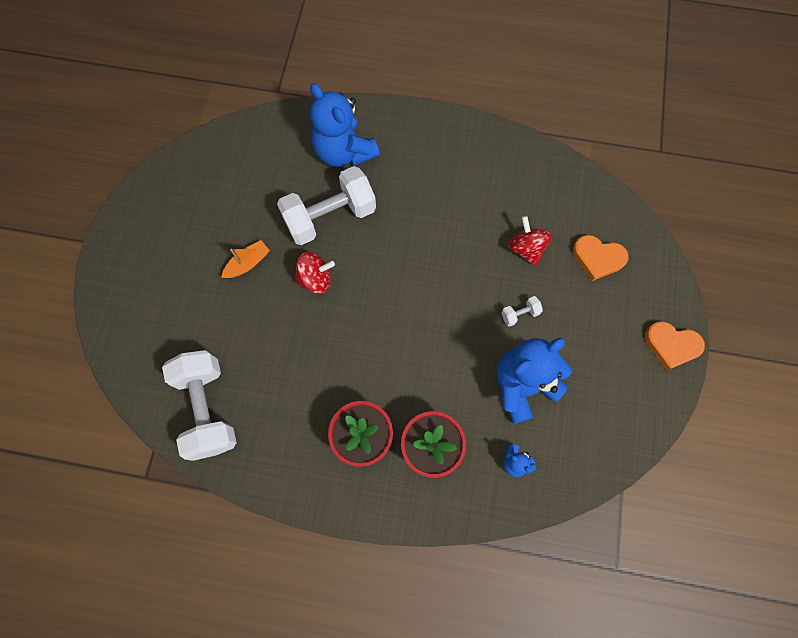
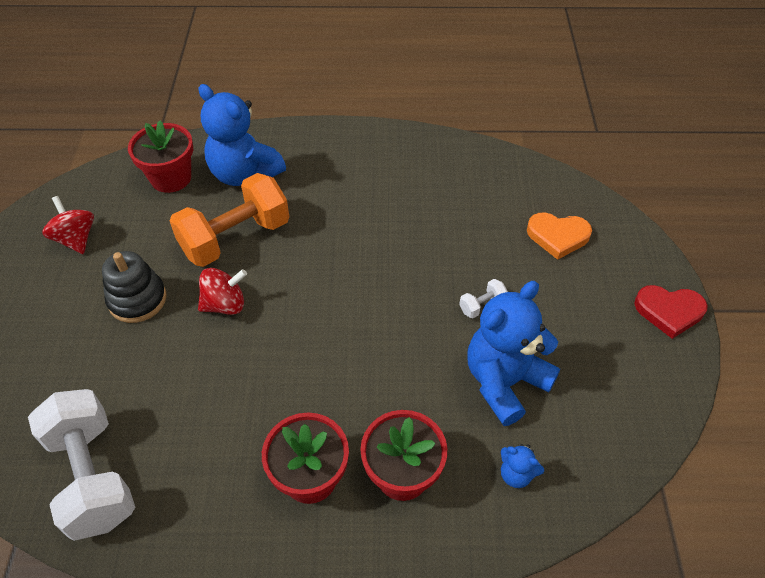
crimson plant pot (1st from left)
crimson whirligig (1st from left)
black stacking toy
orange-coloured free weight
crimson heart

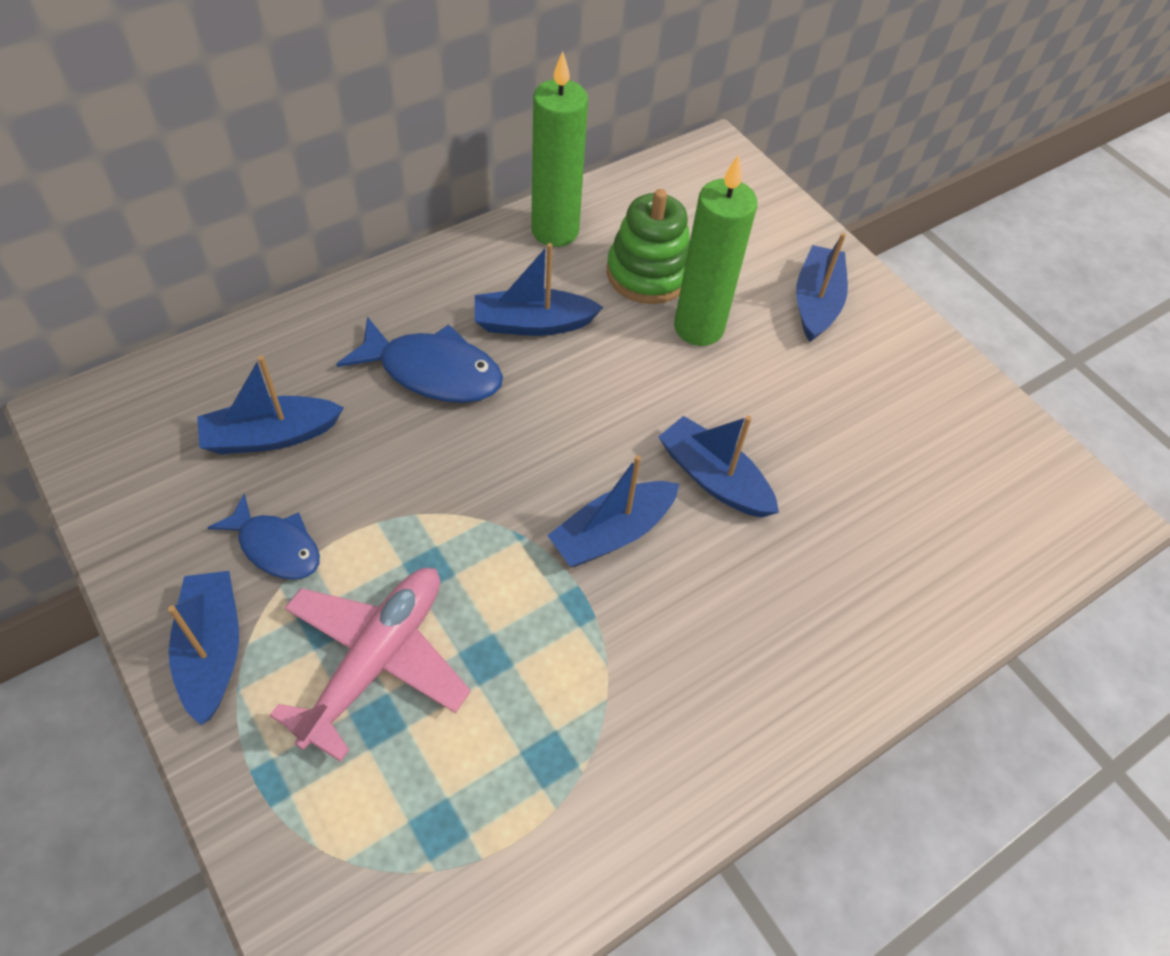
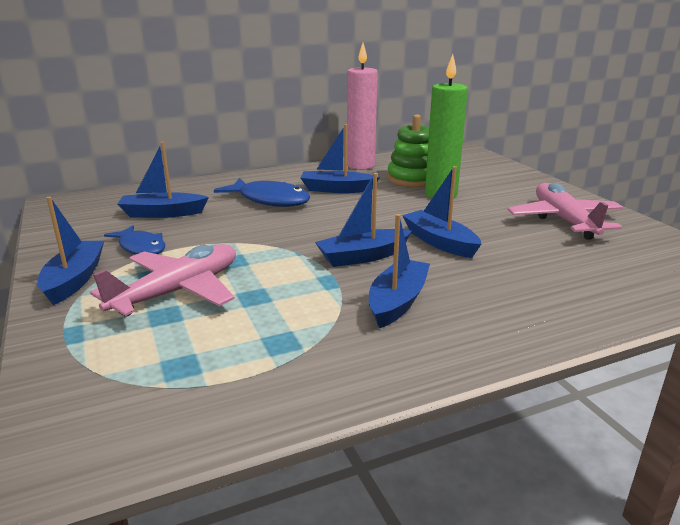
rosy plane (2nd from left)
cobalt boat (5th from left)
rosy candle

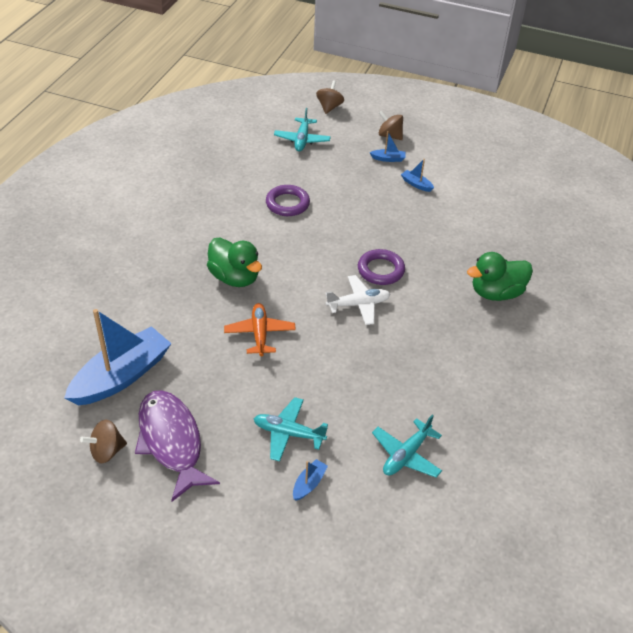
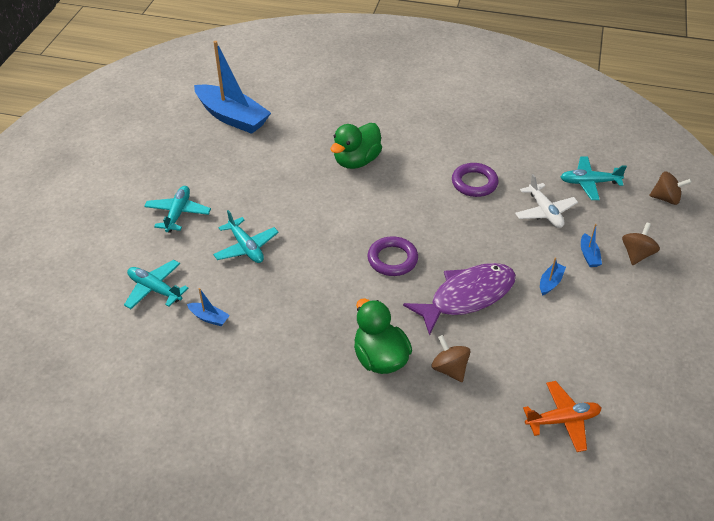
aqua plane (3rd from left)
russet whirligig (1st from left)
royal purple fish
orange-coloured plane
cobalt boat (1st from left)
white plane

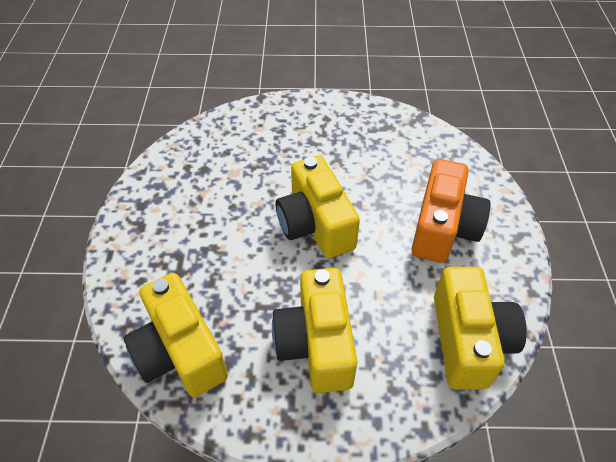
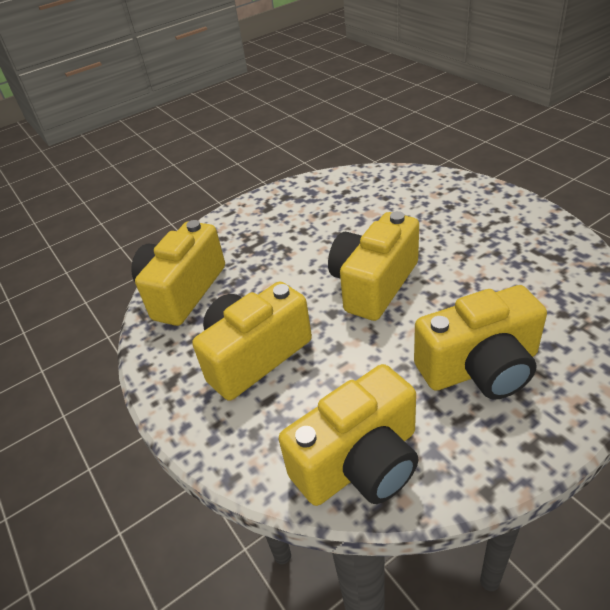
golden photo camera (5th from left)

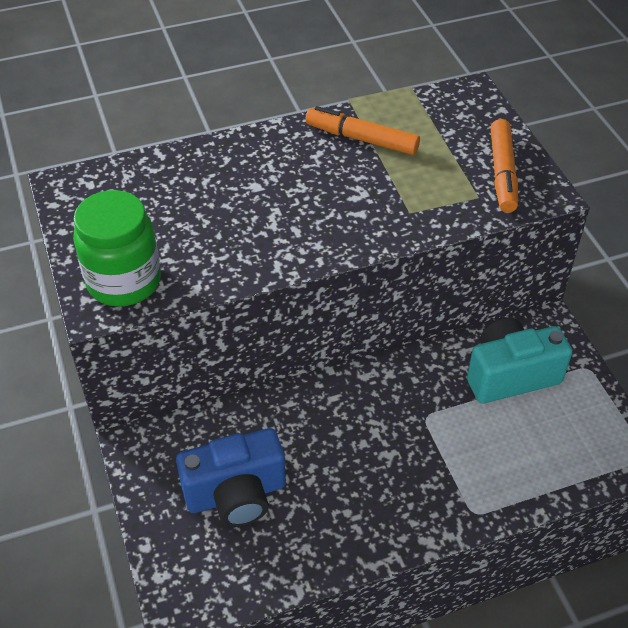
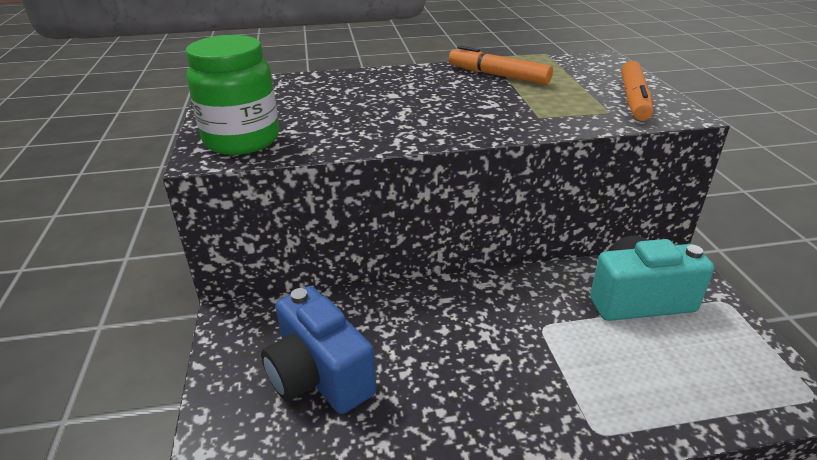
cobalt photo camera

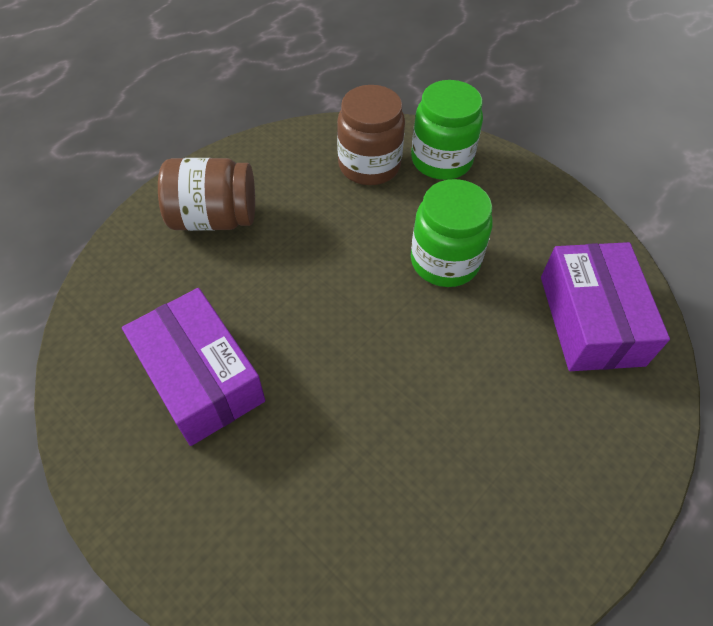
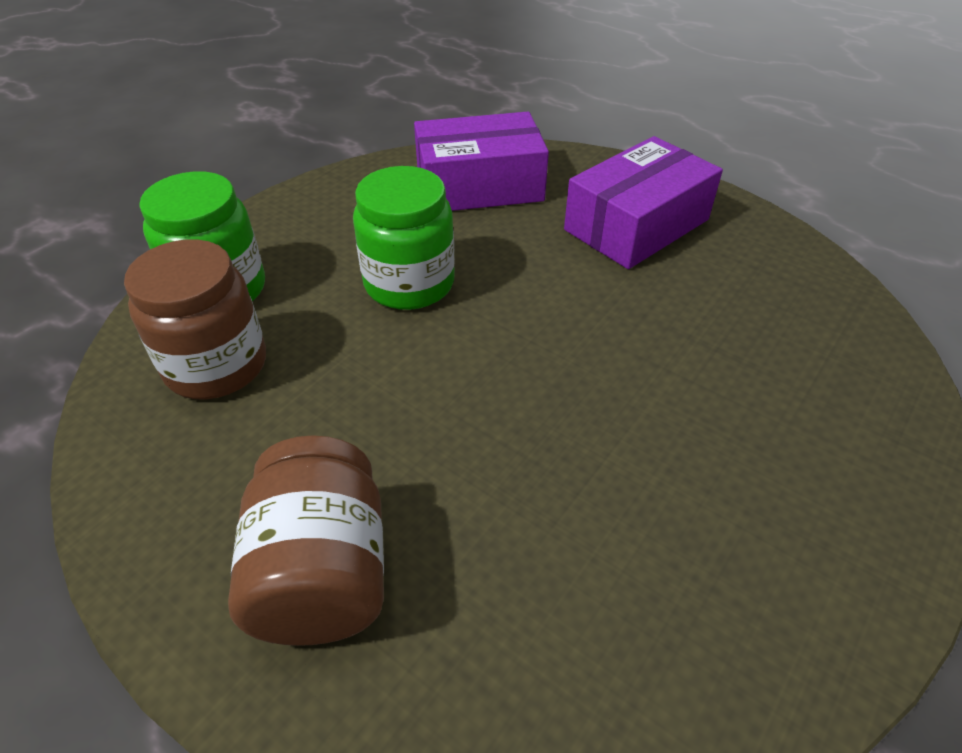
royal purple parcel (2nd from left)

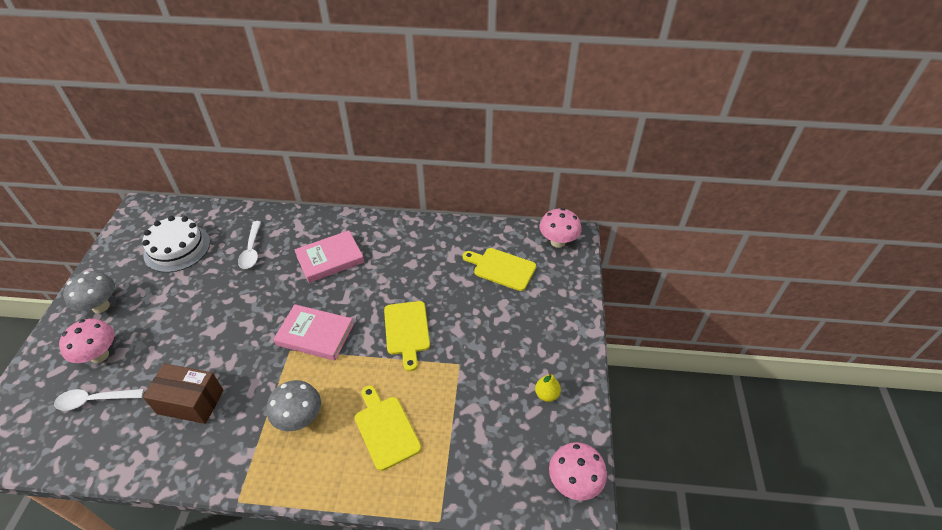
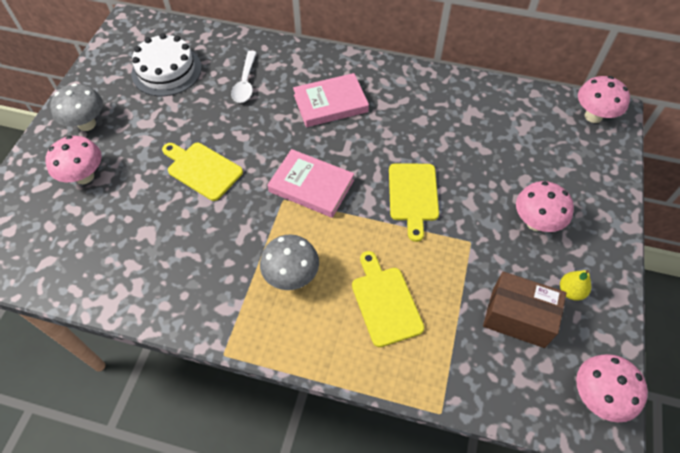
white tablespoon (1st from left in the first image)
rosy mushroom (2nd from left)
russet parcel
golden cutting board (1st from left)

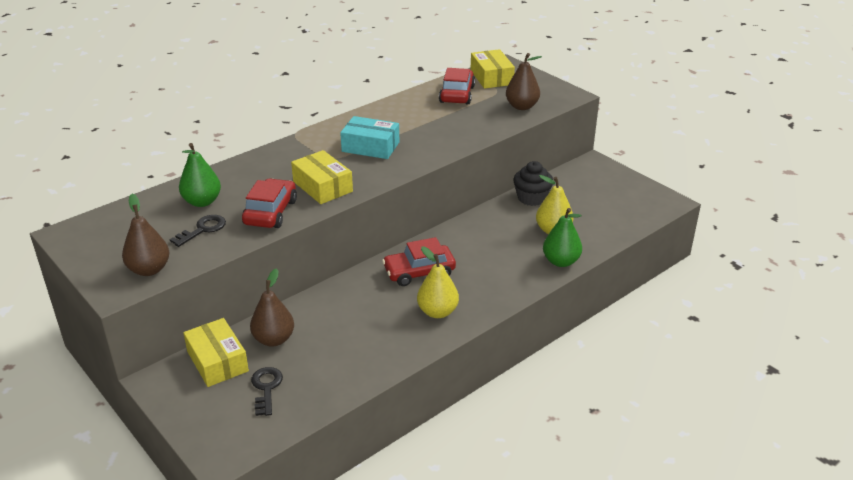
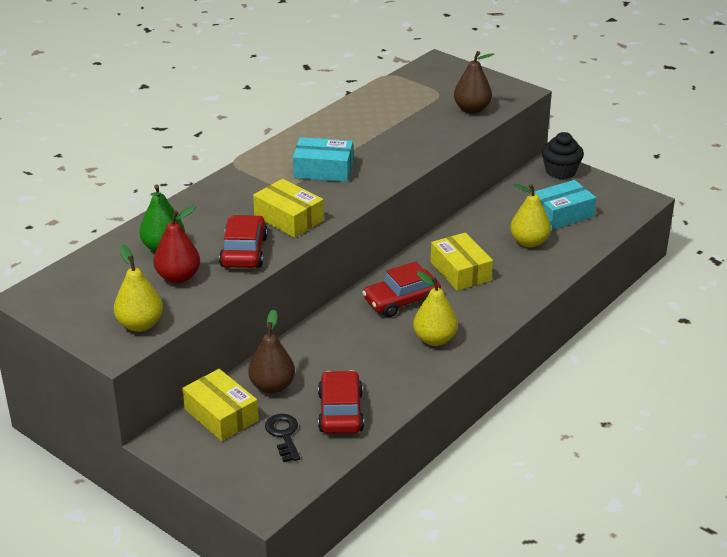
green pear fruit (2nd from left in the first image)
aqua parcel (2nd from left)
crimson automobile (2nd from left)
golden parcel (3rd from left)
black muffin
crimson pear fruit
golden pear fruit (1st from left)

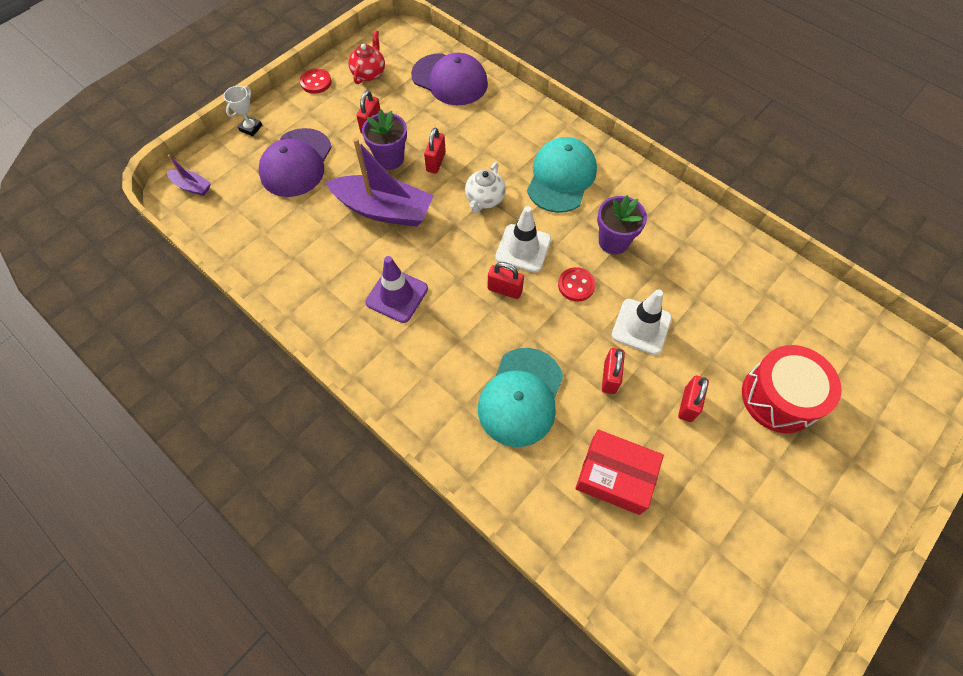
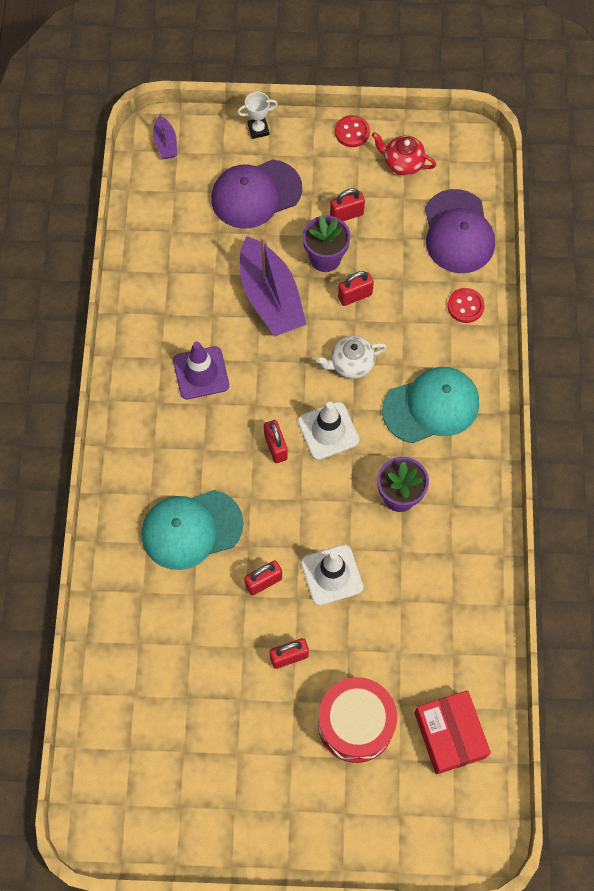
crimson button (2nd from left)
crimson parcel
crimson china teapot

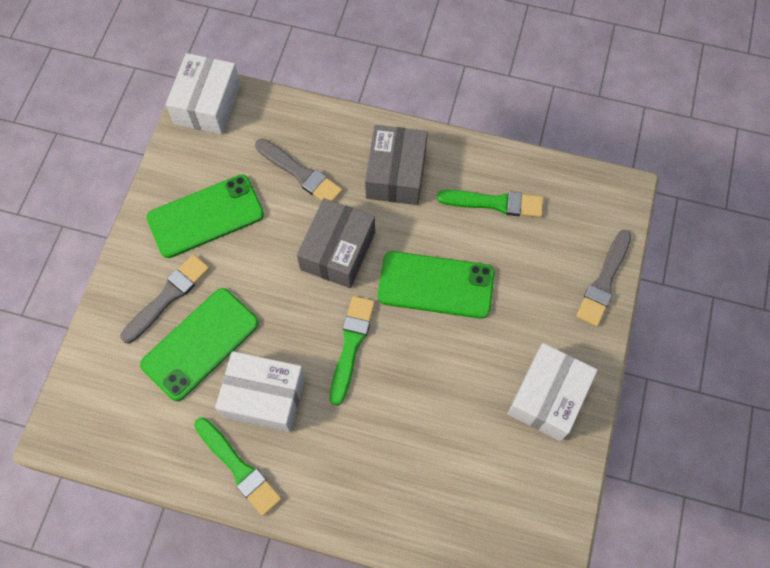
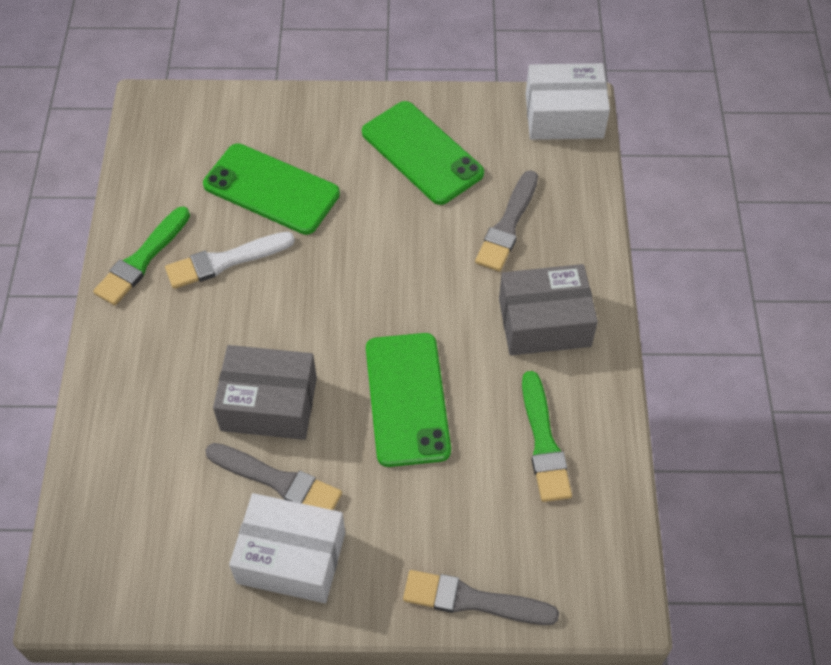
green brush (2nd from left in the first image)
gray brush (1st from left)
gray parcel (1st from left)
white brush

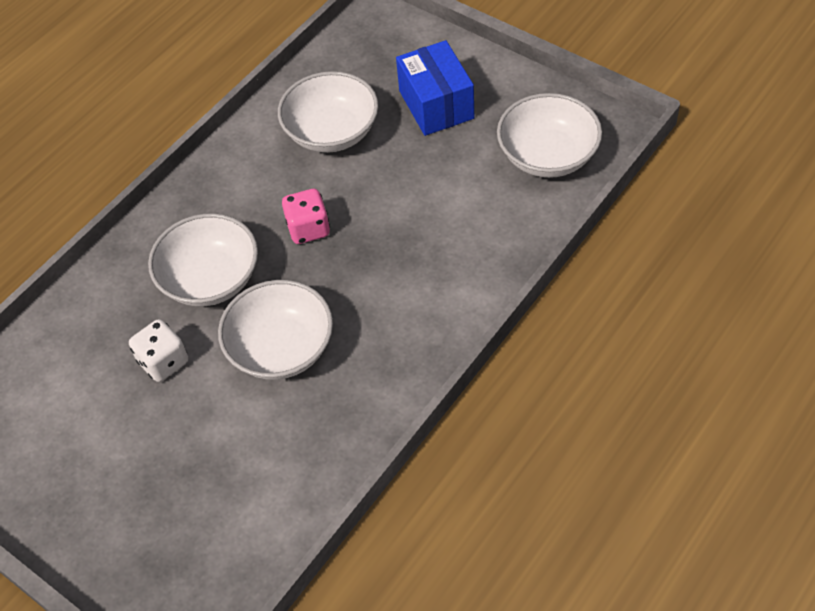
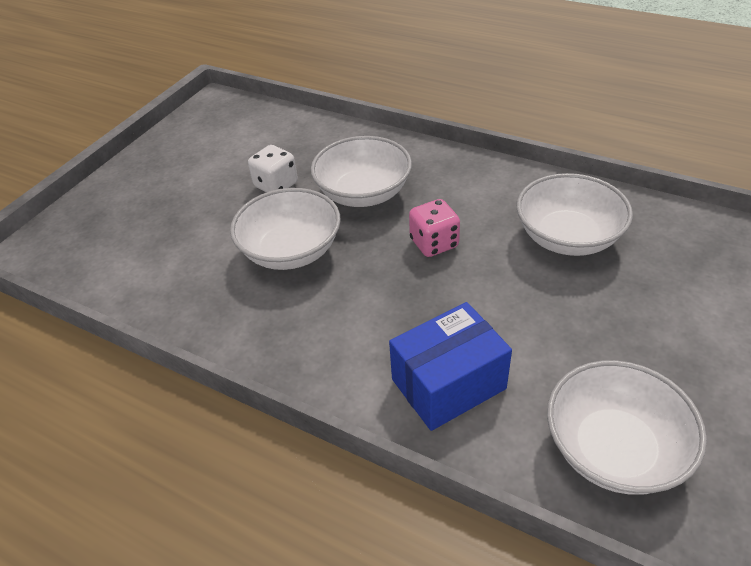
cobalt parcel

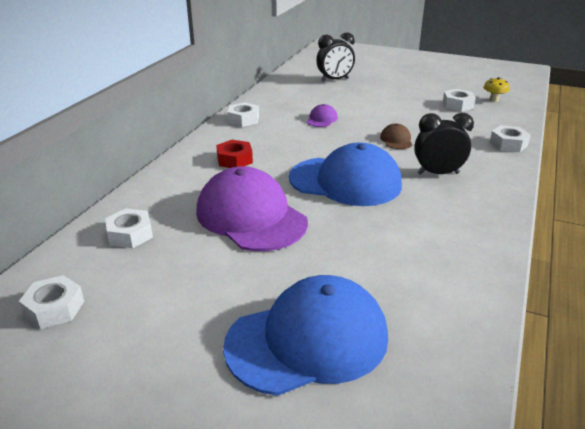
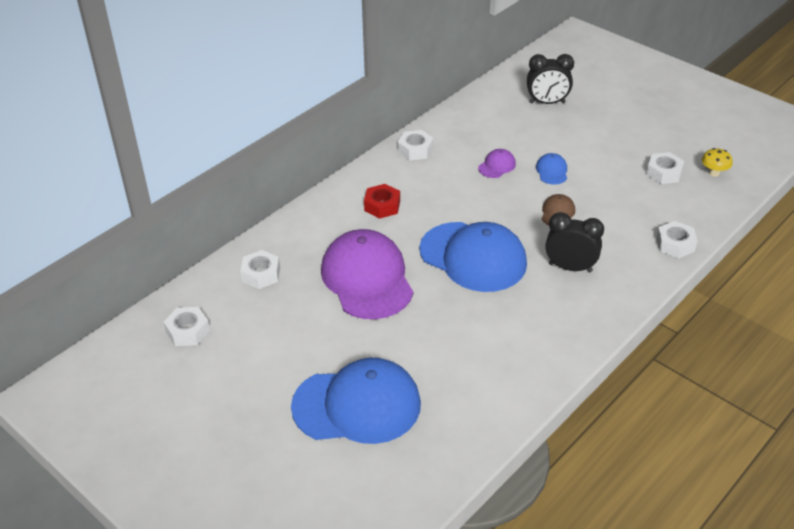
cobalt baseball cap (3rd from left)

